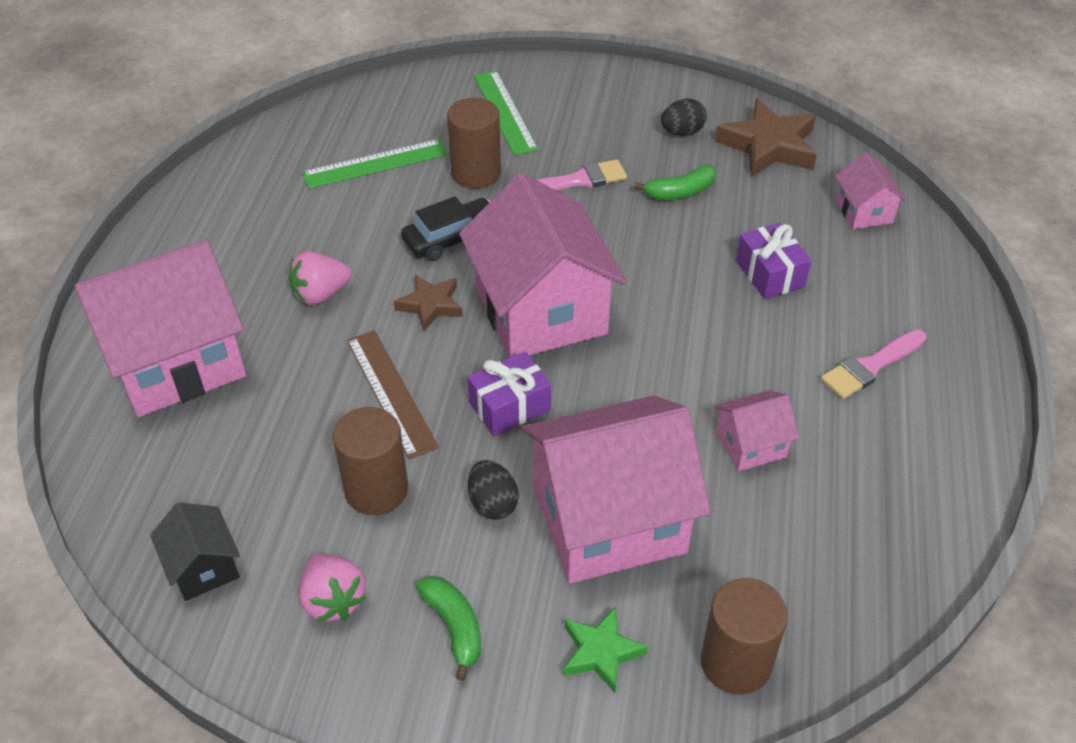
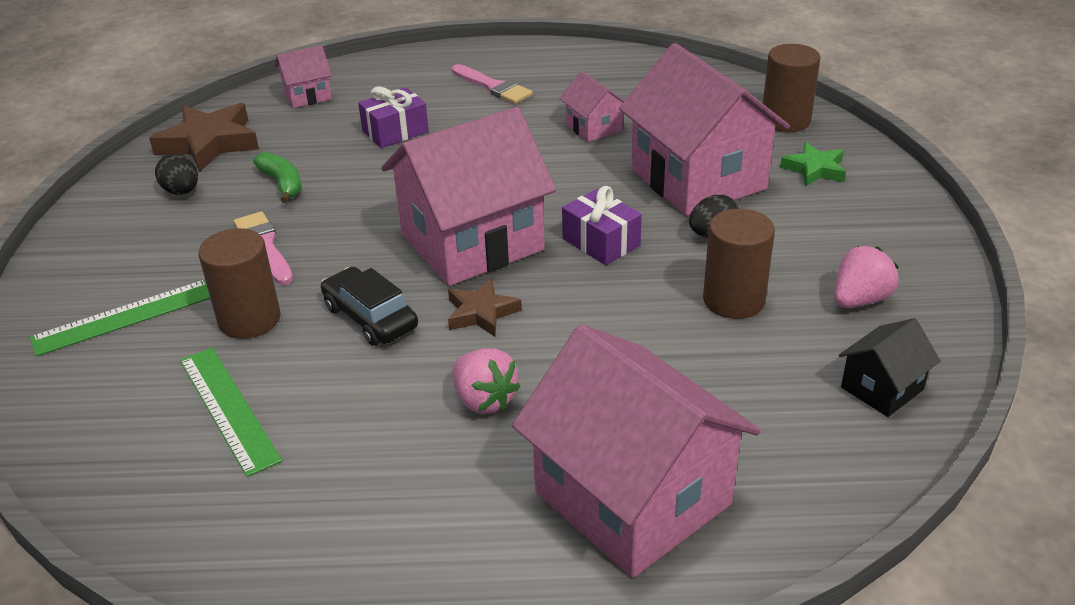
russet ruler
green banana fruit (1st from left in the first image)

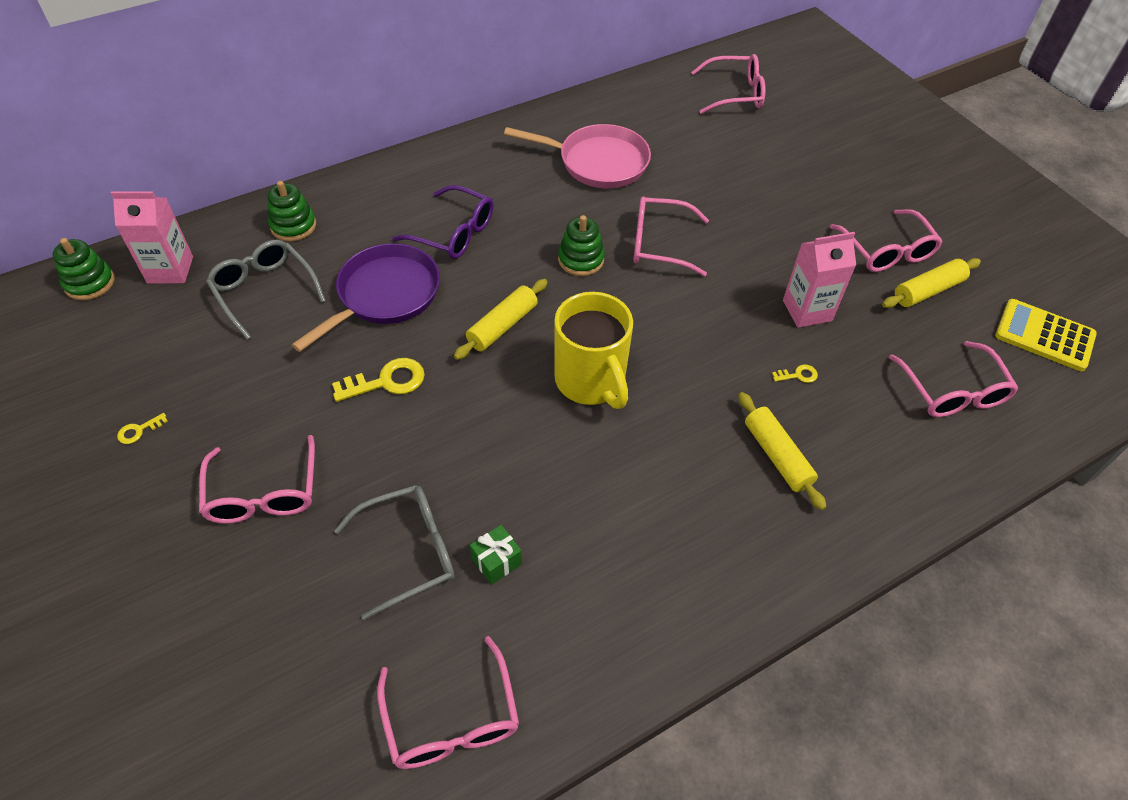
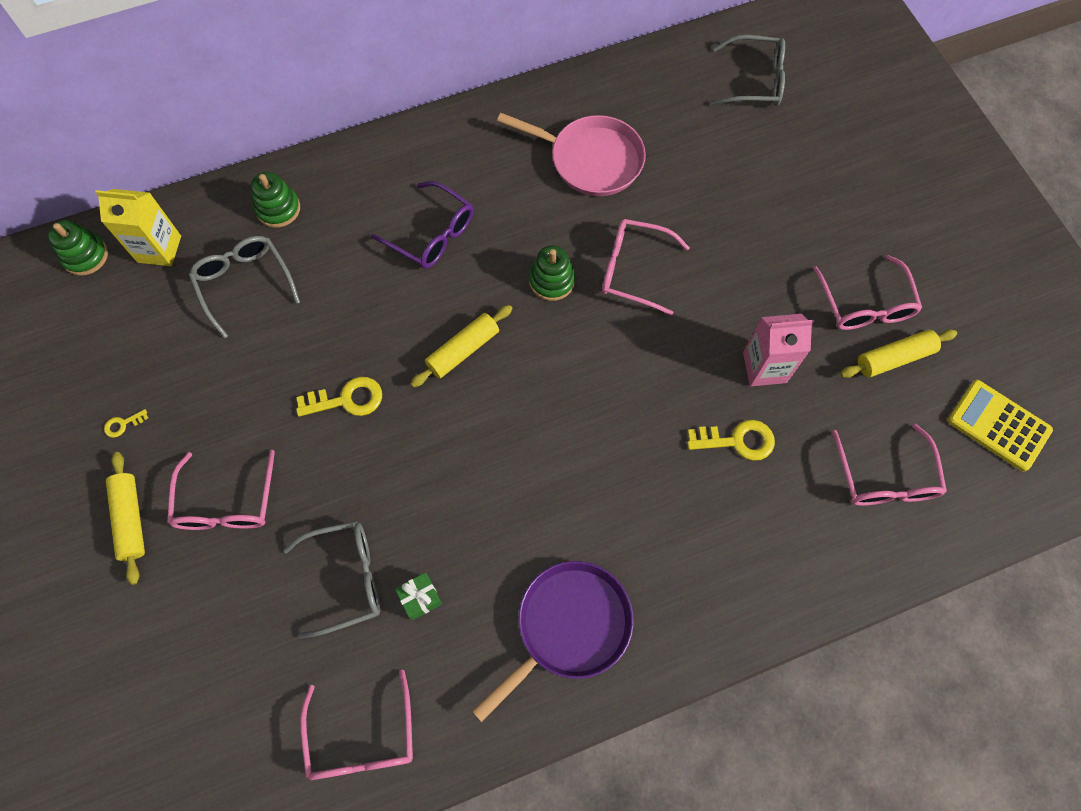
golden coffee mug
royal purple frying pan
golden rolling pin (1st from left)
golden juice carton
gray eyeglasses (3rd from left)
golden latchkey (3rd from left)

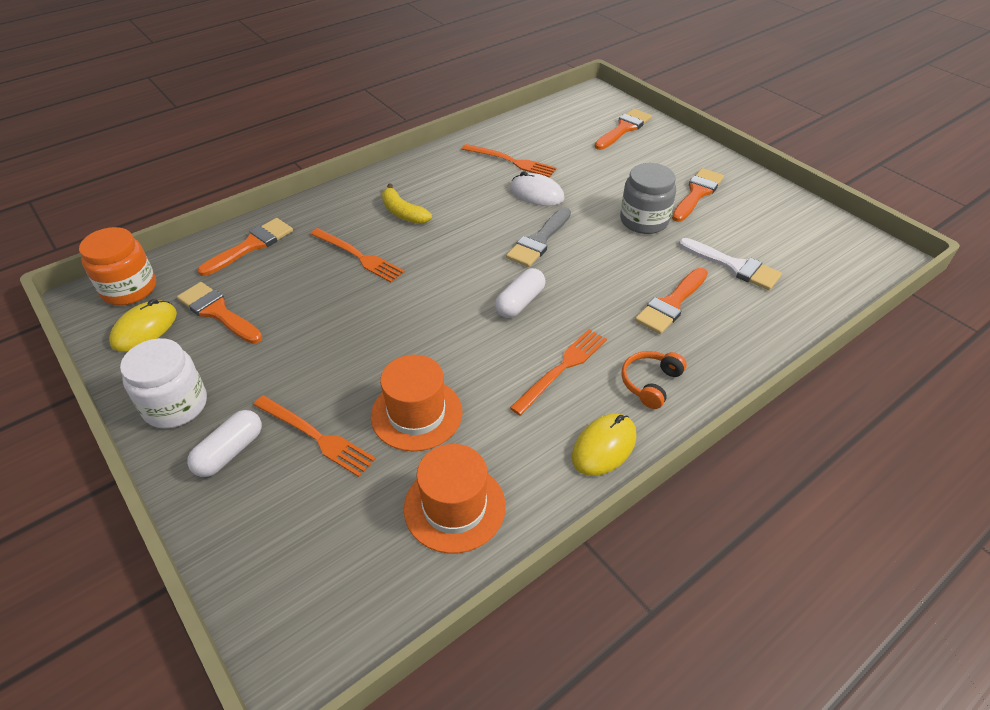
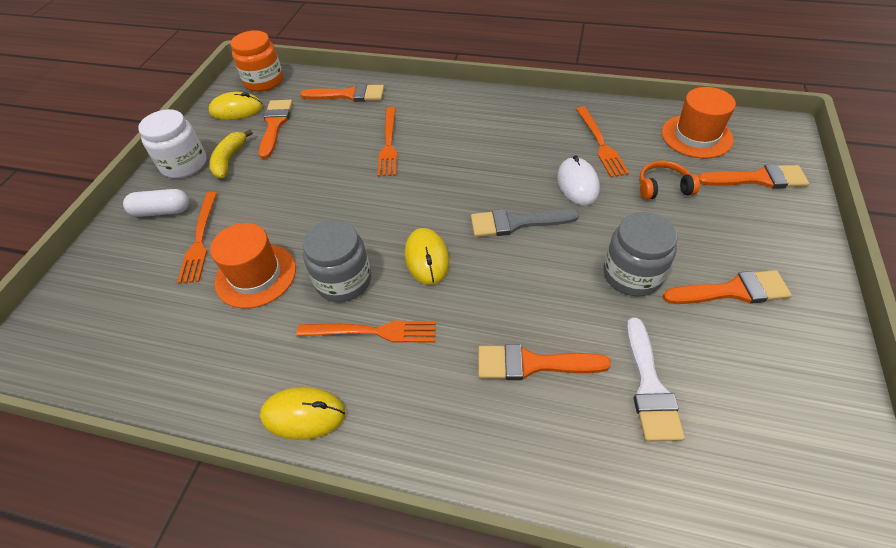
gray jar (1st from left)
golden banana fruit
orange-coloured tall hat (2nd from left)
orange-coloured headphones
golden PC mouse (3rd from left)

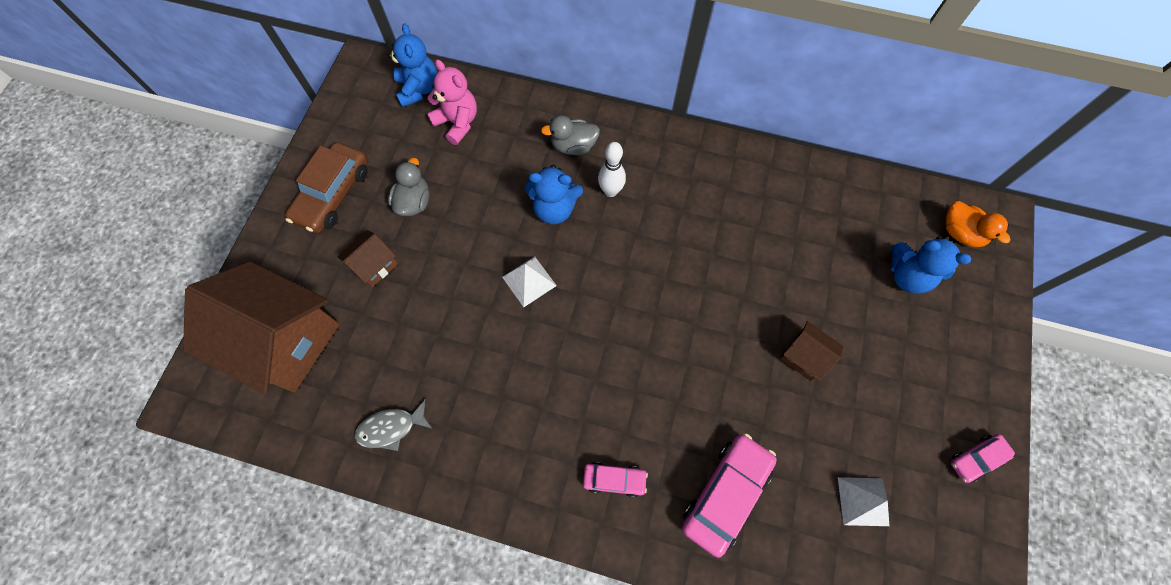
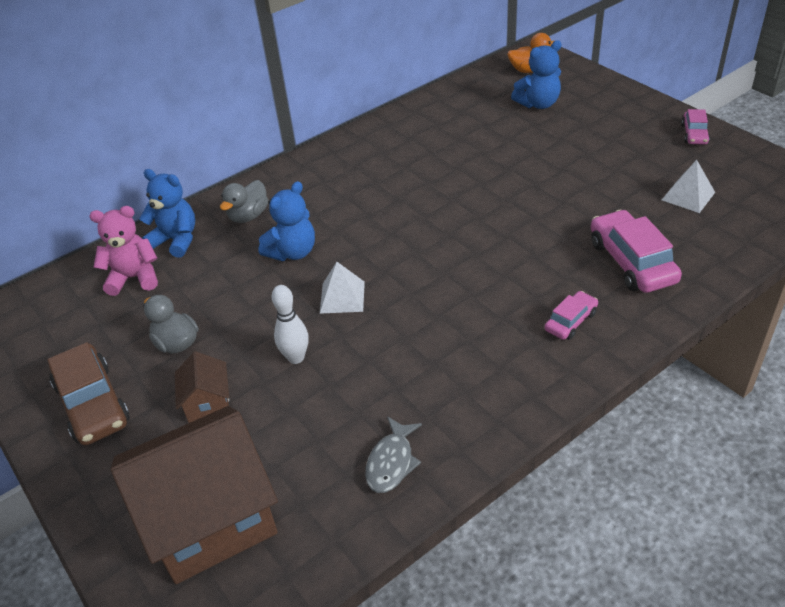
russet cottage (3rd from left in the first image)
cobalt stuffed bear (1st from left)
white tenpin

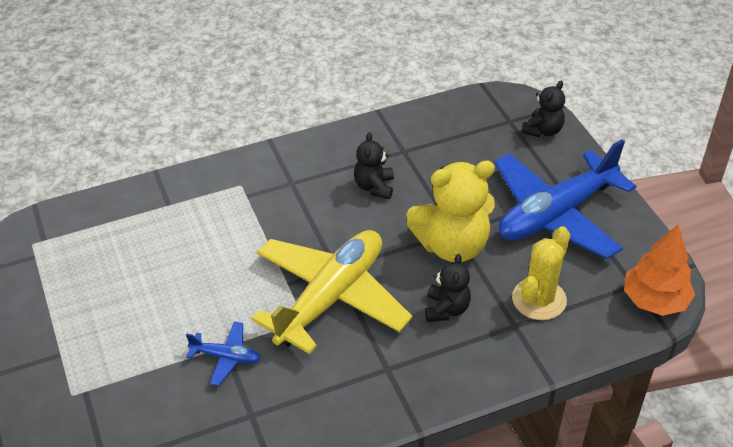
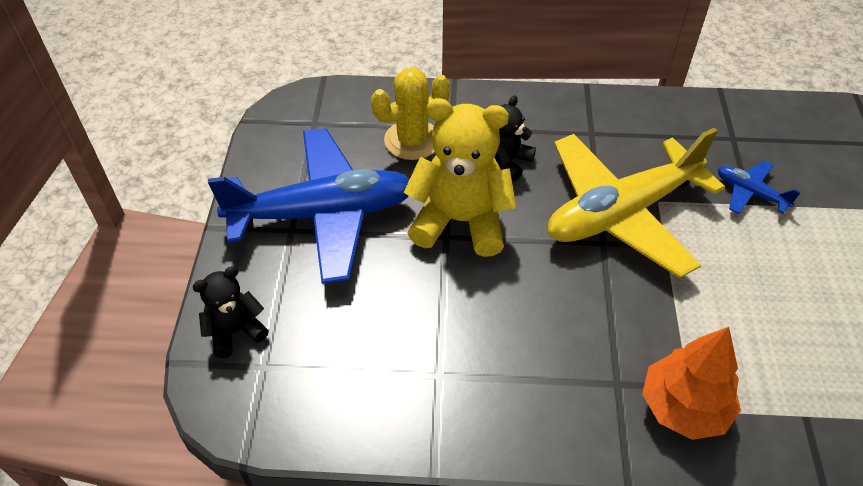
black stuffed bear (1st from left in the first image)
orange-coloured tree

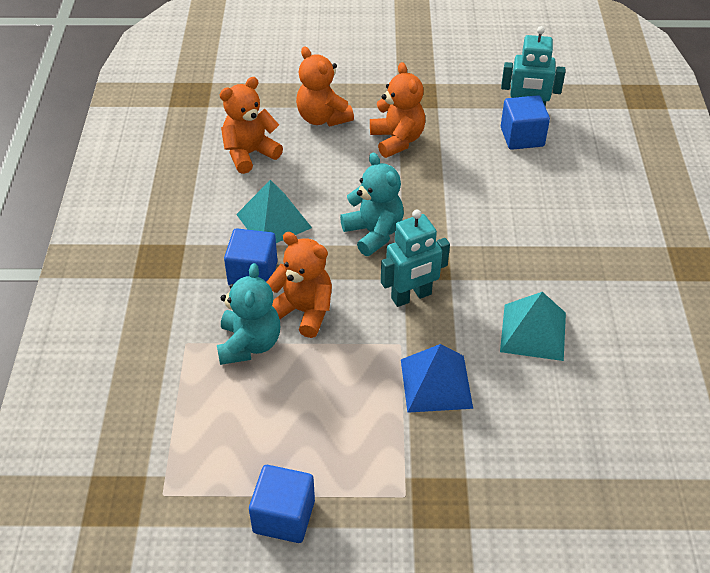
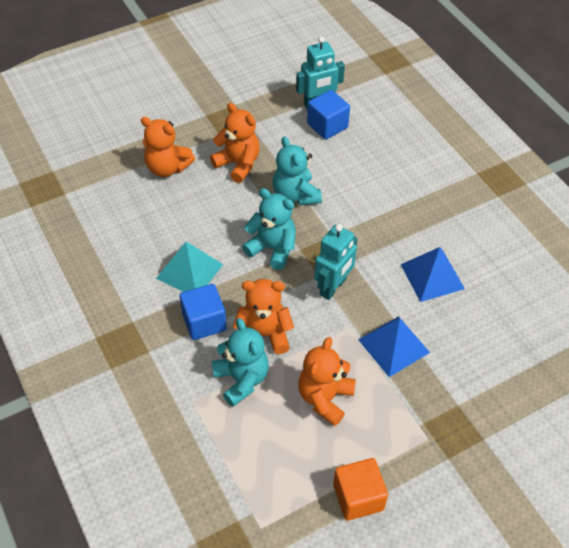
aqua stuffed bear (3rd from left)
orange-coloured stuffed bear (4th from left)
orange-coloured cube
cobalt solid pyramid (2nd from left)

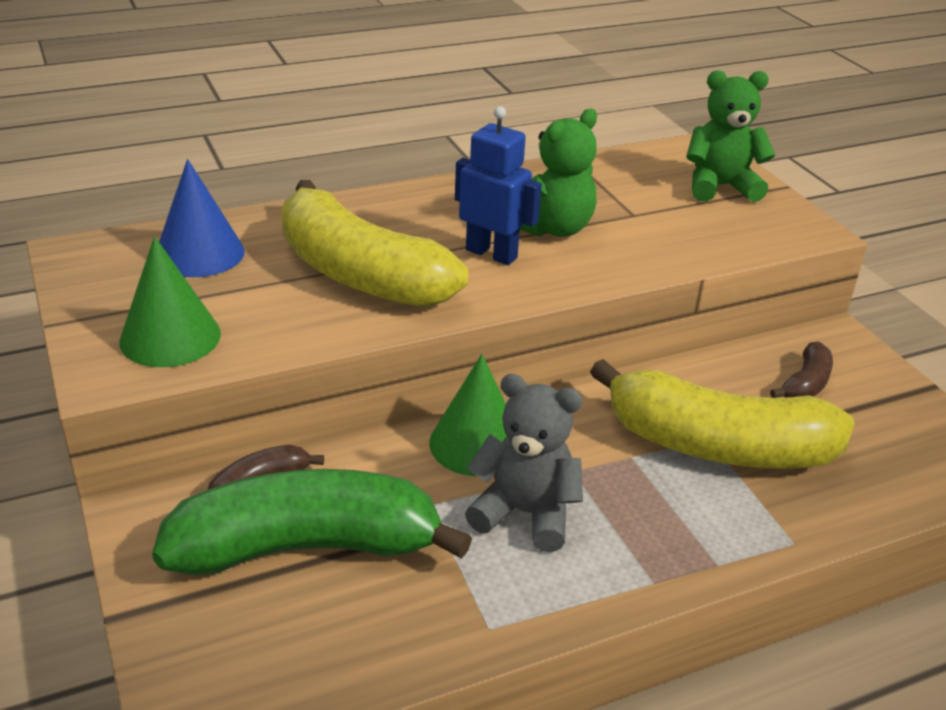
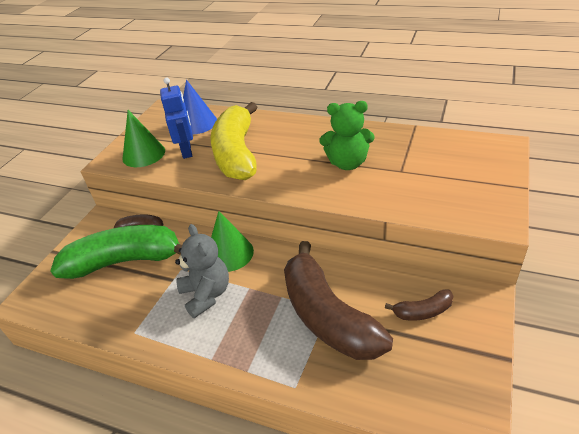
green stuffed bear (2nd from left in the first image)
cobalt robot
russet banana fruit (2nd from left)
green banana fruit

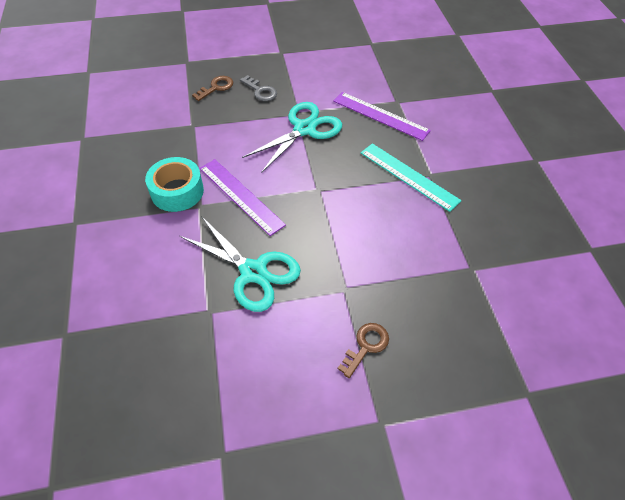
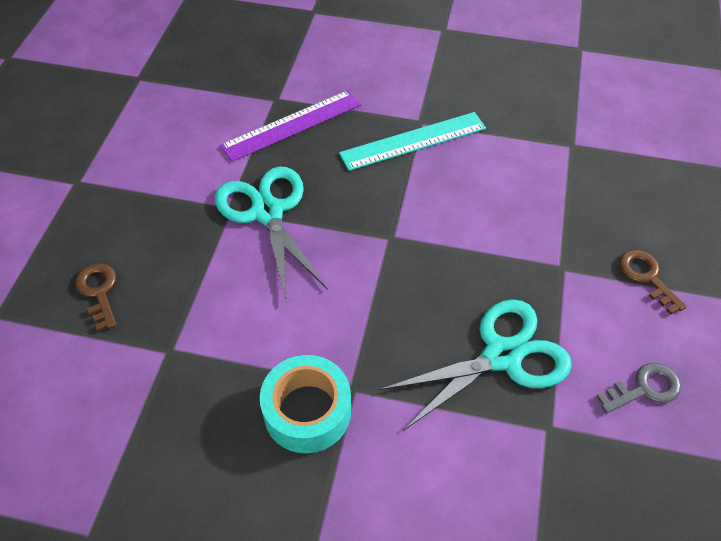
royal purple ruler (1st from left in the first image)
gray latchkey

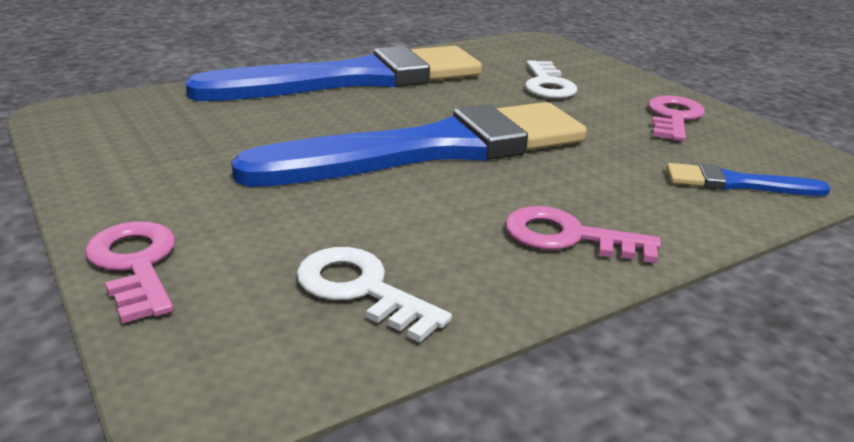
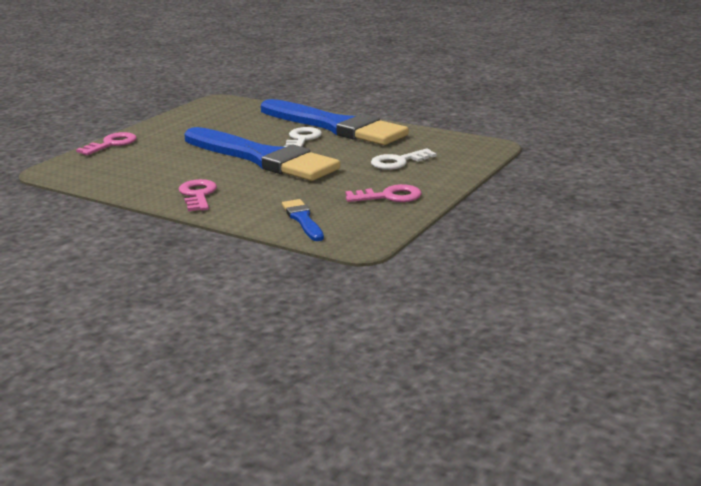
white latchkey (1st from left)

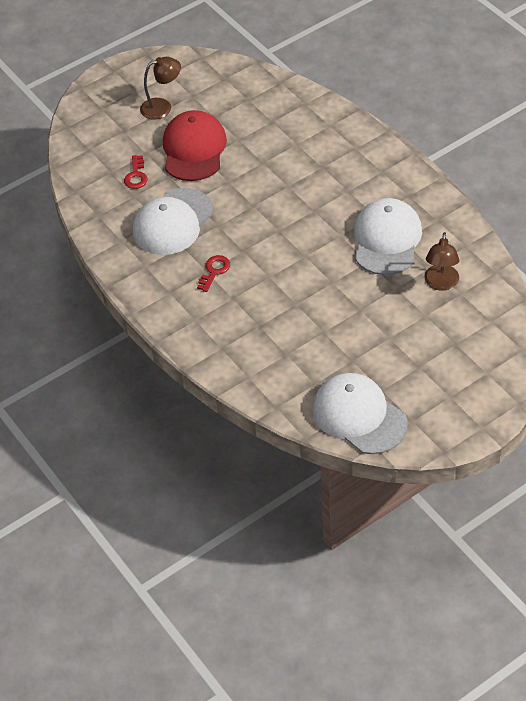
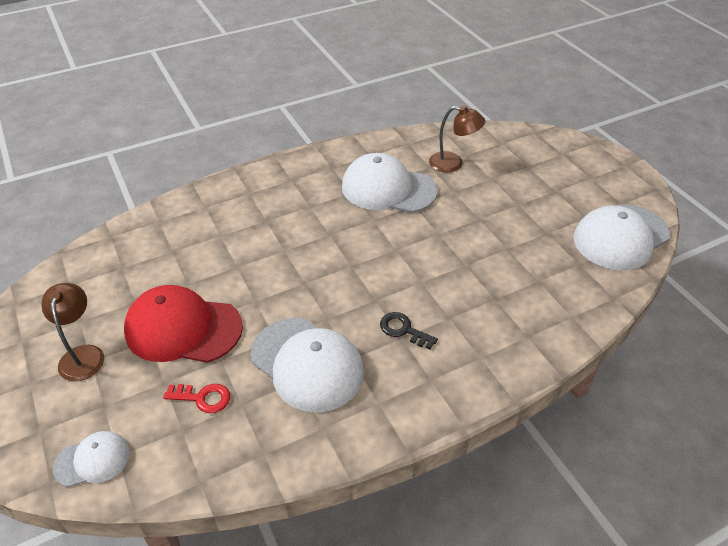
white baseball cap (1st from left)
black latchkey

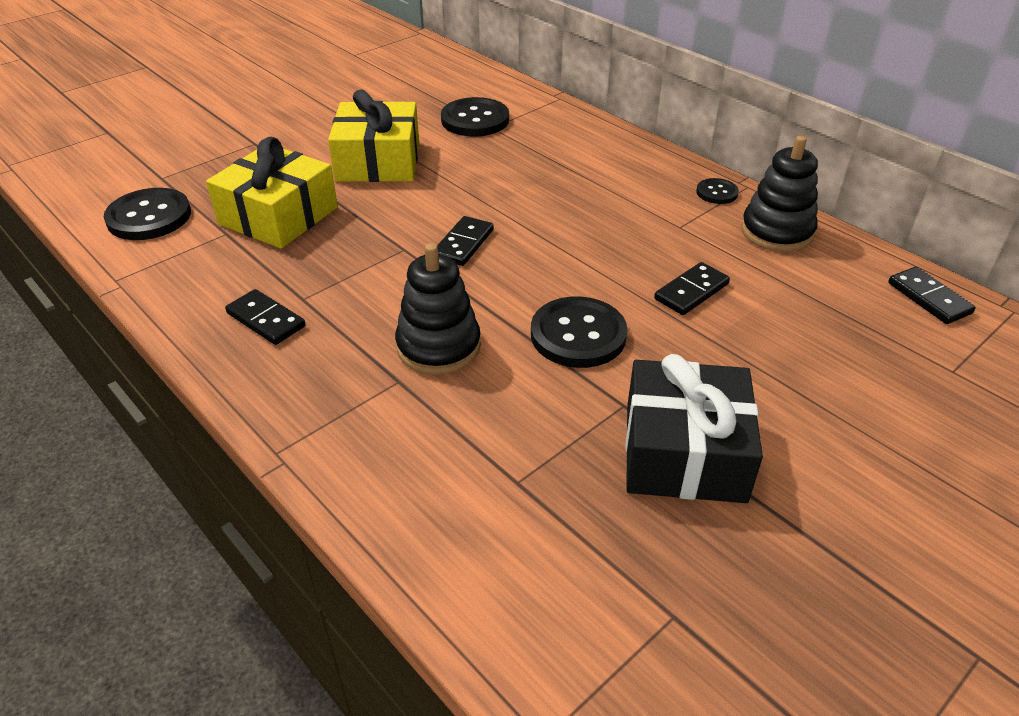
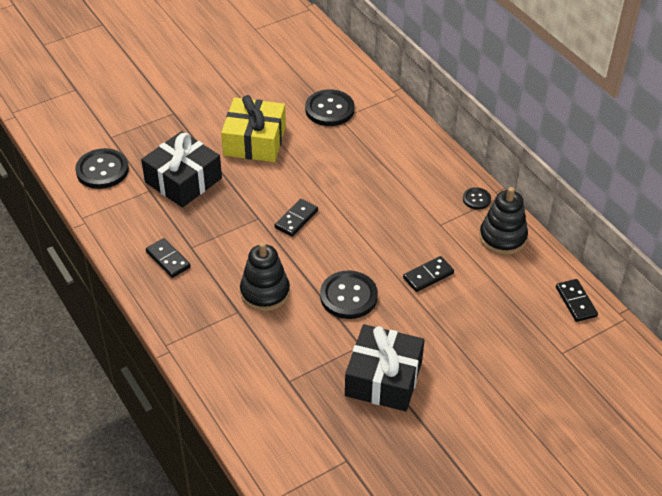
black gift (1st from left)

